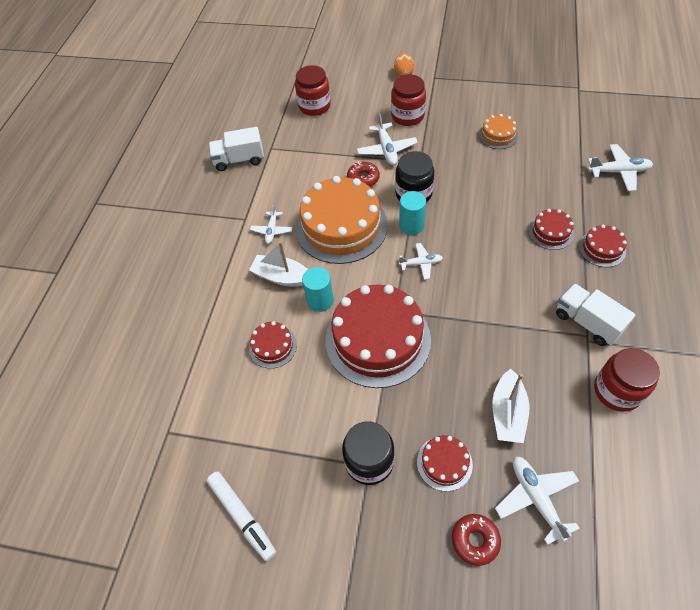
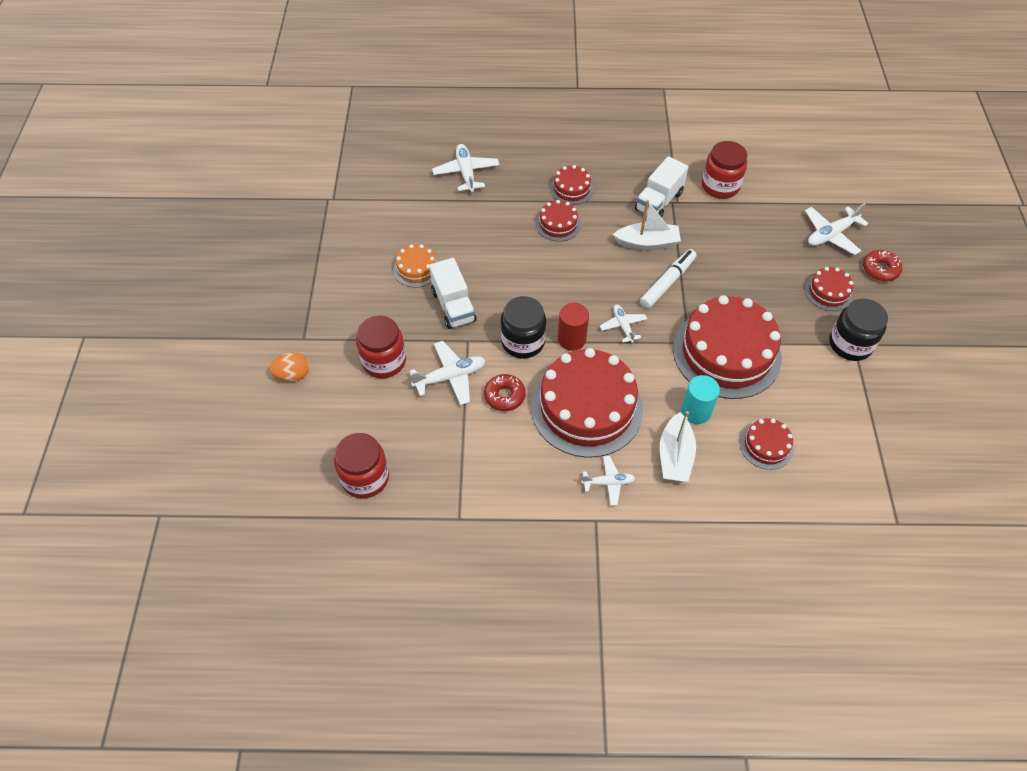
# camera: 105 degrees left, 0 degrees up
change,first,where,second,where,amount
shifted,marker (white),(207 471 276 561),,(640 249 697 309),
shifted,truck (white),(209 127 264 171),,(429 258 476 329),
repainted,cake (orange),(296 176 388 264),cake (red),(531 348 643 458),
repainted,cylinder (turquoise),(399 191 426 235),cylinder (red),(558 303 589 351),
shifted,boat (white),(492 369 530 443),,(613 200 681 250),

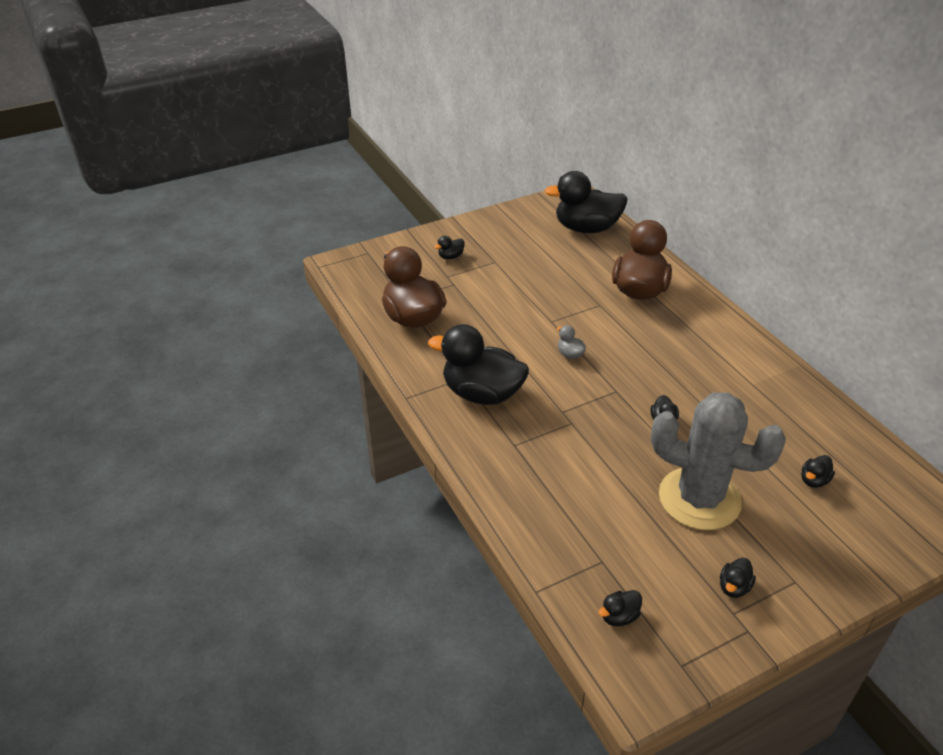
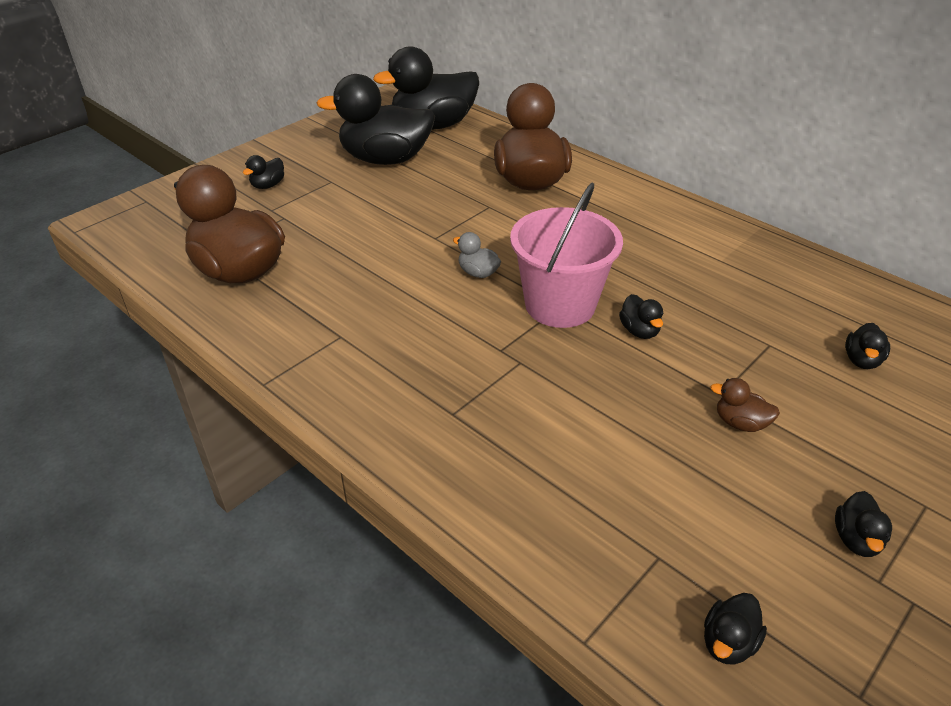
# camera: 20 degrees left, 0 degrees up
change,first,where,second,where,amount
shifted,duck (black),(428 324 529 405),,(317 74 435 165),
swapped,cactus (grey),(651 392 786 530),duck (brown),(710 378 780 432),
new,,,bucket (pink),(510 183 623 328),

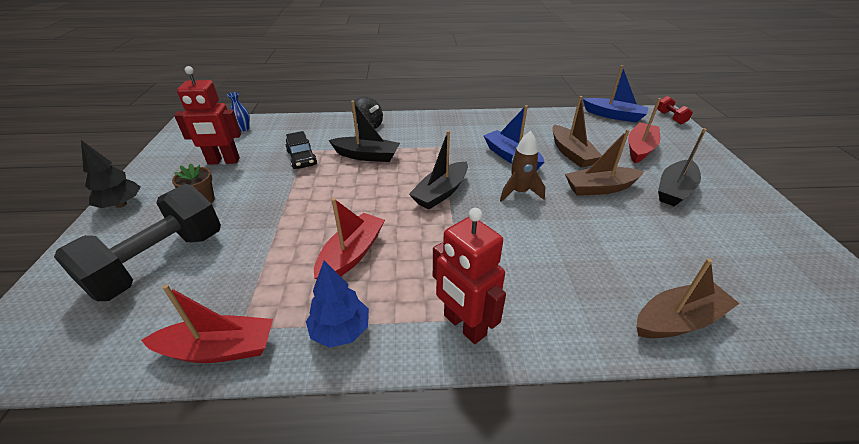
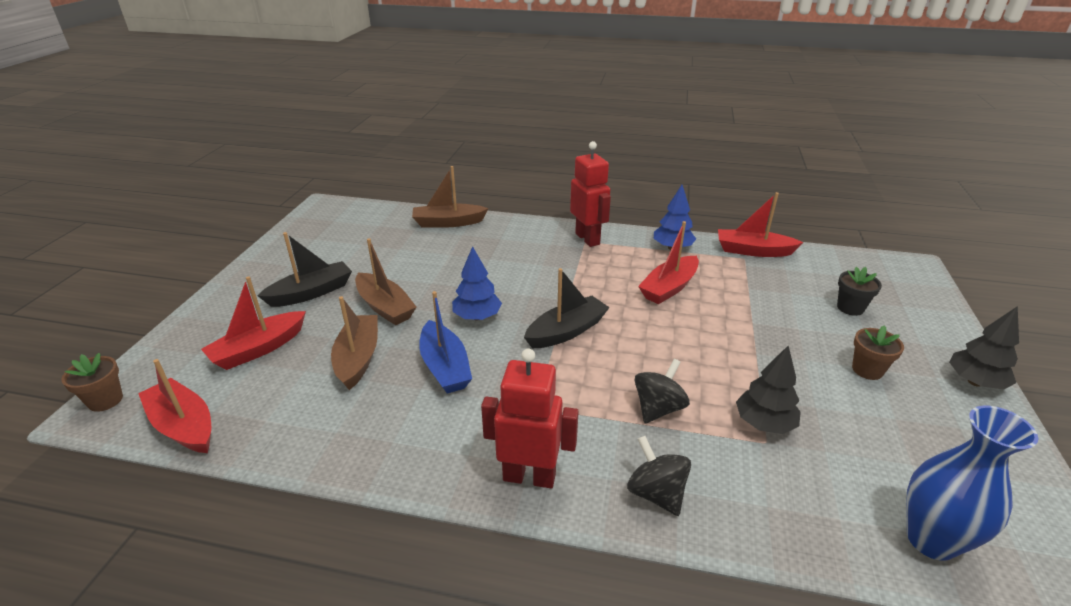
# camera: 165 degrees left, 5 degrees down
change,first,where,second,where,amount
swapped,dumbbell (black),(54 184 221 301),flower pot (black),(837 267 882 316),
shifted,robot (red),(174 66 241 165),,(481 348 579 488),
scaled,vase (blue),(227 92 250 131),,(906 405 1038 561),x2.08
swapped,car (black),(285 131 317 169),tree (black),(736 345 801 434),
swapped,boat (black),(328 101 400 162),spinning top (black),(635 359 690 424),
swapped,rocket (brown),(500 131 545 202),tree (blue),(452 246 502 320),
rotated,boat (brown),(565 129 644 196),,(355 238 416 325),45 degrees clockwise
repainted,boat (blue),(583 65 649 123),boat (red),(138 359 211 453),
swapped,dumbbell (red),(657 96 693 124),flower pot (brown),(61 353 123 412),

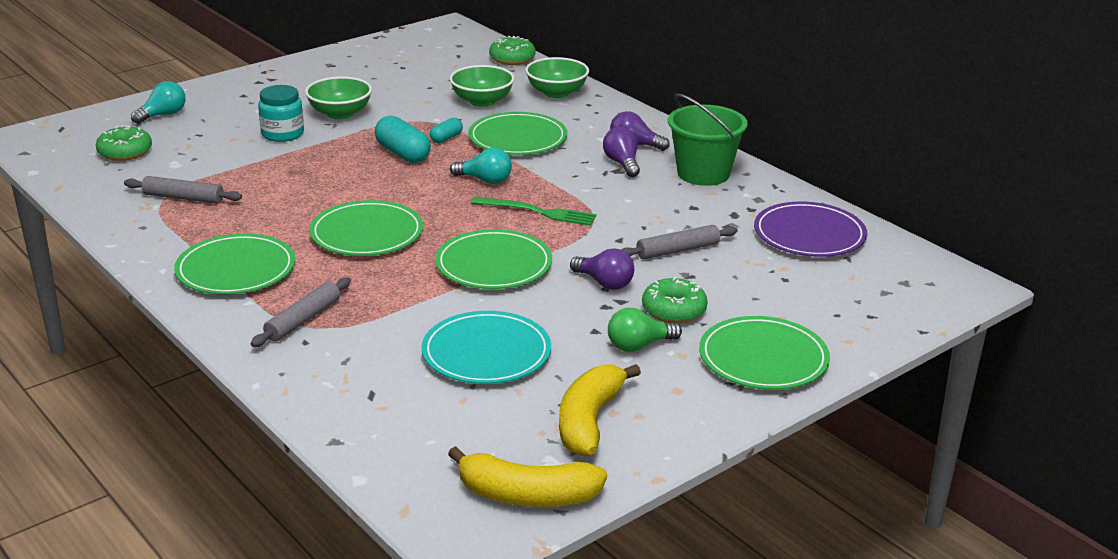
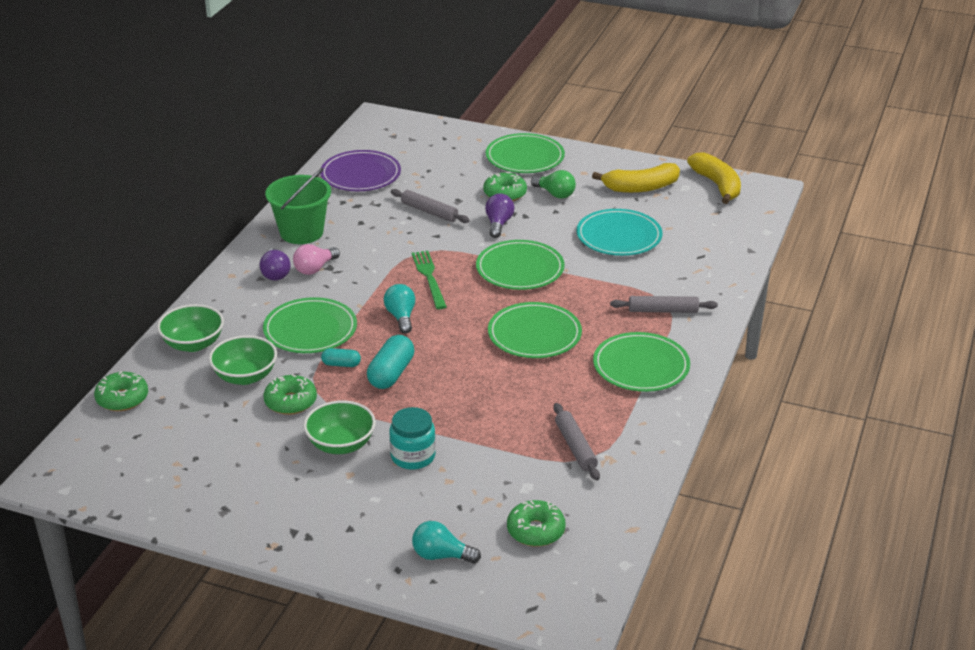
# camera: 120 degrees left, 5 degrees up
change,first,where,second,where,amount
repainted,light bulb (purple),(603 127 640 177),light bulb (pink),(293 244 340 275),
new,,,donut (green),(264 374 317 415),

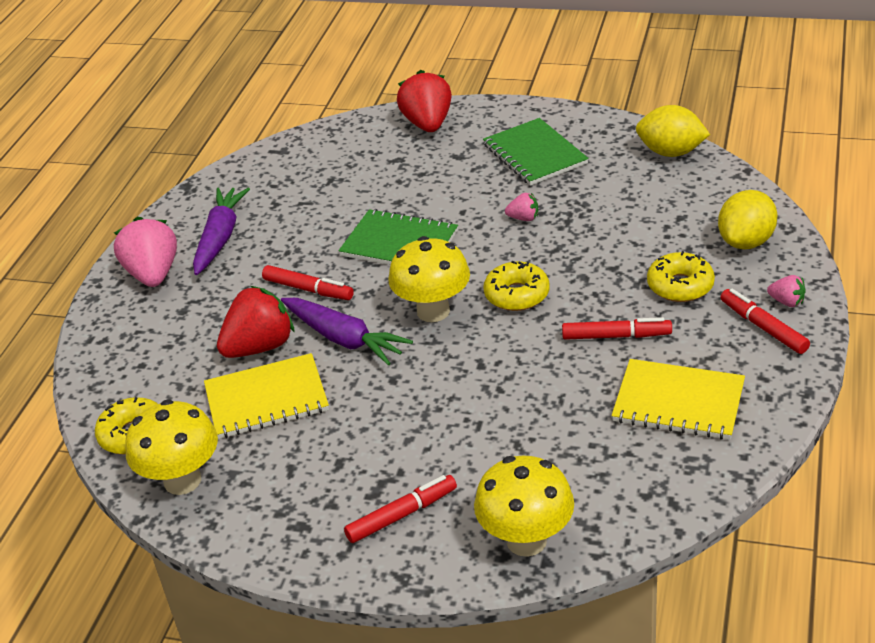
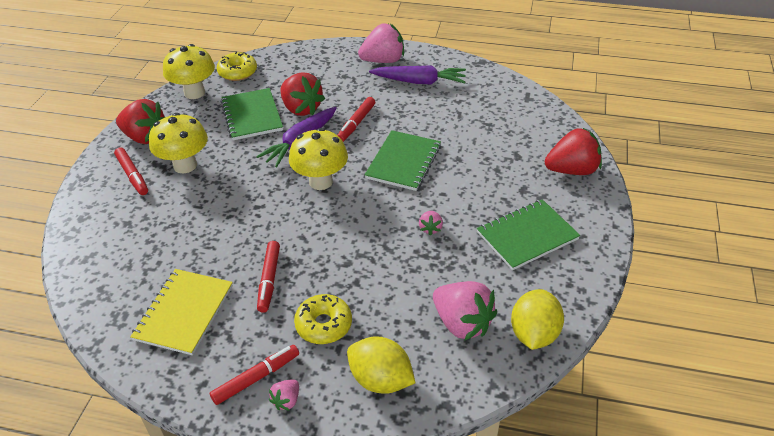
# camera: 85 degrees right, 5 degrees up
change,first,where,second,where,amount
repainted,notebook (yellow),(204 353 329 439),notebook (green),(221 88 283 140),
shifted,mushroom (yellow),(474 456 574 557),,(149 113 208 173),
gone,donut (yellow),(483 261 549 311),,,
new,,,strawberry (red),(116 99 165 144),
new,,,strawberry (pink),(433 281 497 341),

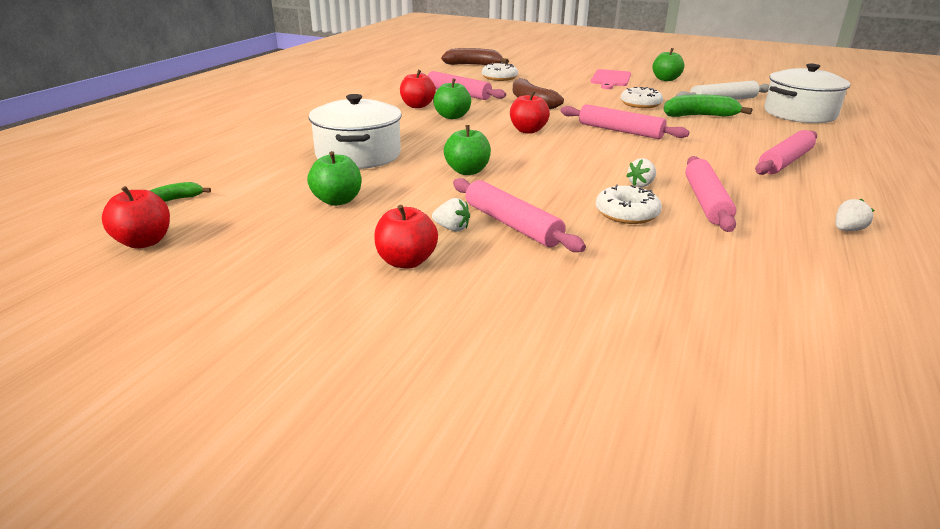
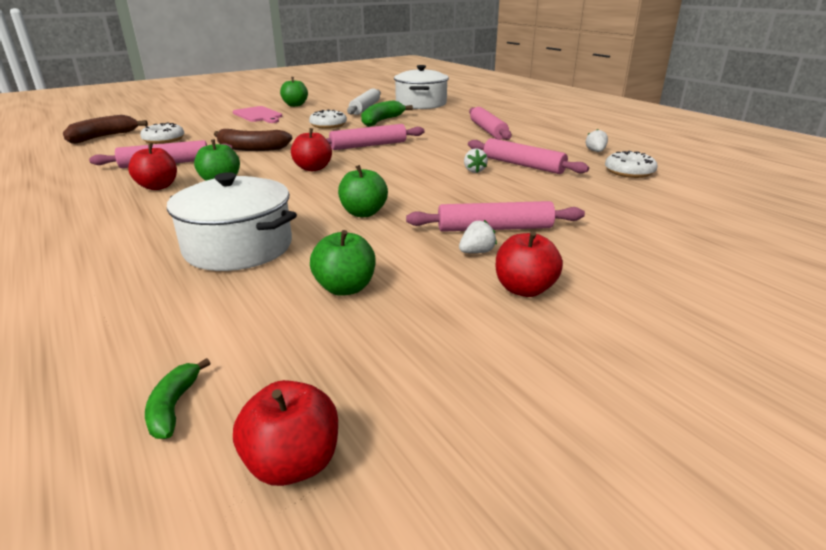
# camera: 55 degrees left, 0 degrees up
change,first,where,second,where,amount
shifted,donut (white),(596 185 662 224),,(605 150 658 178),

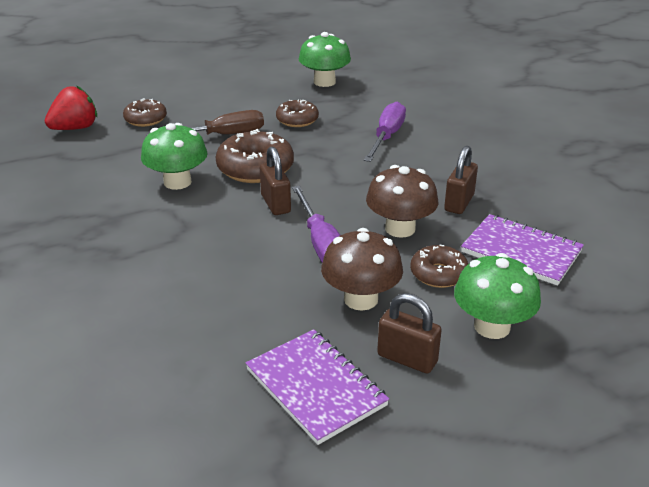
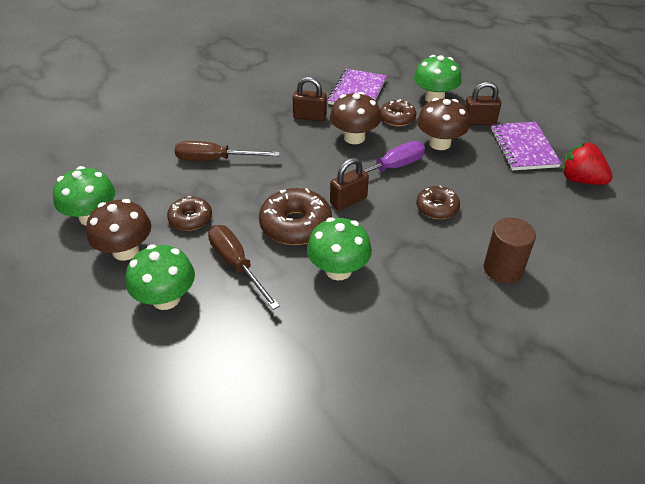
# camera: 105 degrees left, 10 degrees up
change,first,where,second,where,amount
shifted,strawberry (red),(45 86 97 130),,(562 142 613 185),
shifted,donut (brown),(123 98 167 127),,(416 186 460 219),
rotated,notebook (purple),(246 329 389 445),,(490 122 562 171),45 degrees counterclockwise
repainted,screwdriver (purple),(364 102 406 162),screwdriver (brown),(175 141 280 161),
rotated,padlock (brown),(377 293 442 374),,(465 81 501 125),75 degrees clockwise
new,,,mushroom (brown),(86 199 151 261),
new,,,mushroom (green),(126 244 195 310),
new,,,cylinder (brown),(484 218 536 283),

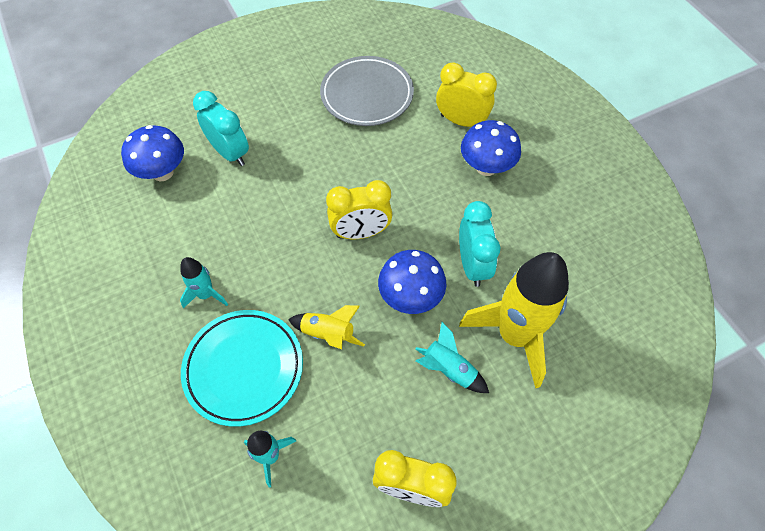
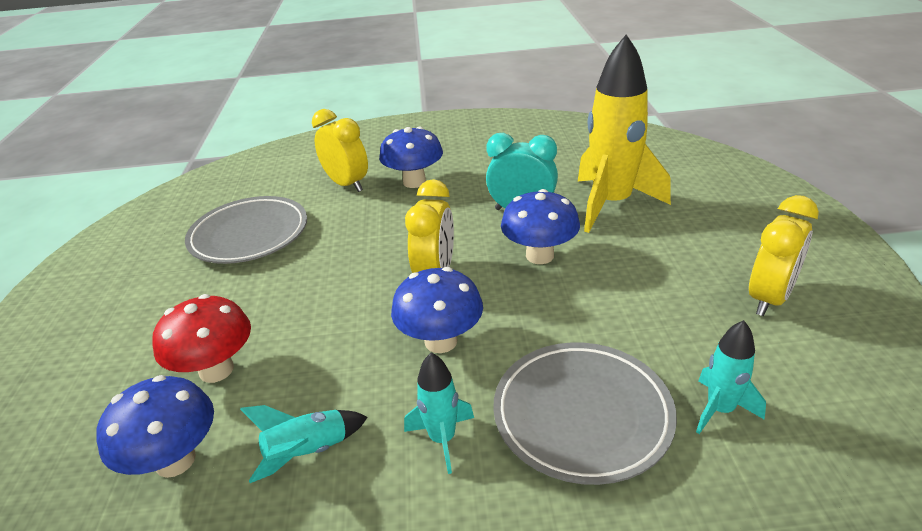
# camera: 65 degrees left, 25 degrees down
change,first,where,second,where,amount
repainted,plate (turquoise),(181 310 303 427),plate (grey),(493 342 677 485),
swapped,clock (turquoise),(193 91 249 166),mushroom (red),(152 294 251 383),
gone,rocket (yellow),(288 305 365 349),,,
shifted,rocket (turquoise),(415 322 489 393),,(240 405 368 483),
rotated,clock (yellow),(436 62 497 127),,(312 109 368 192),90 degrees clockwise
new,,,mushroom (blue),(391 267 483 353),

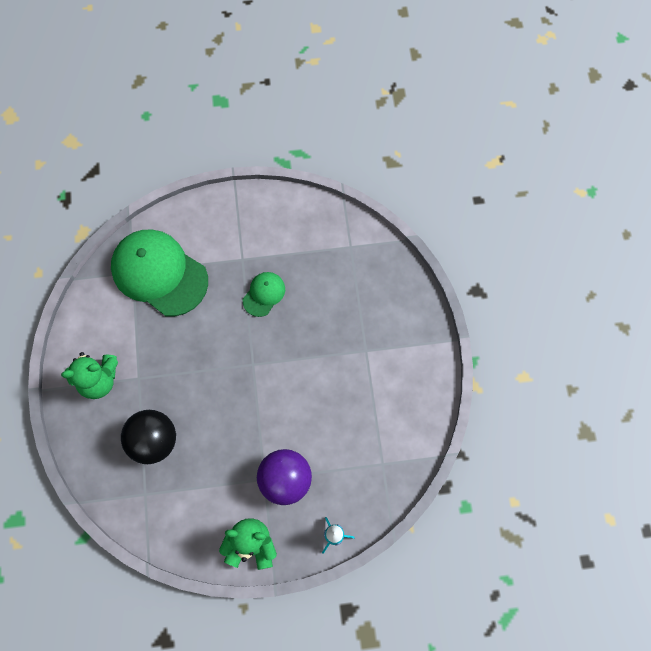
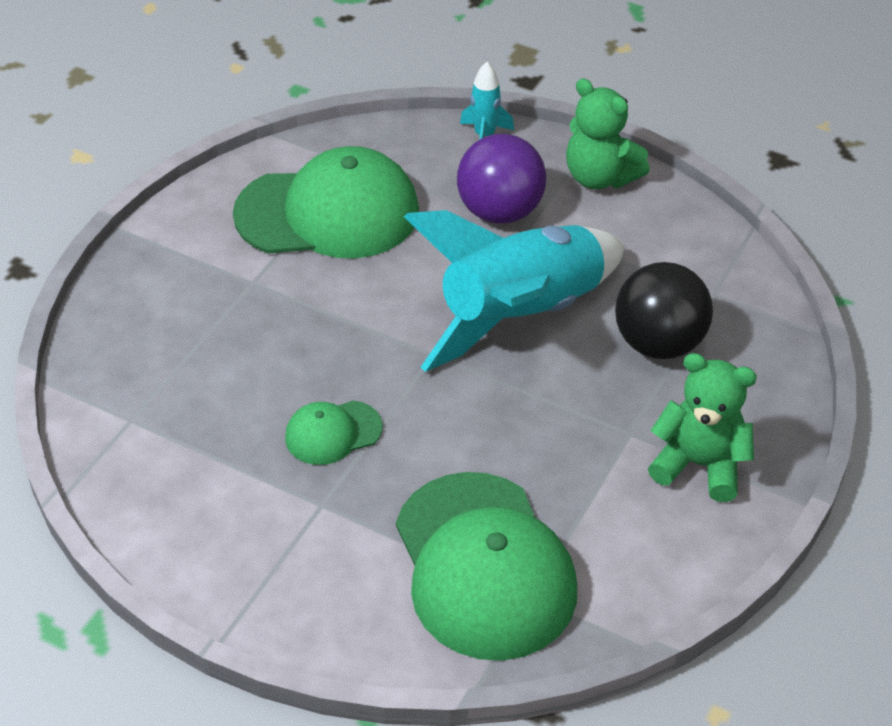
# camera: 145 degrees left, 25 degrees down
change,first,where,second,where,amount
new,,,cap (green),(233 146 419 258),
new,,,rocket (turquoise),(404 210 625 372),

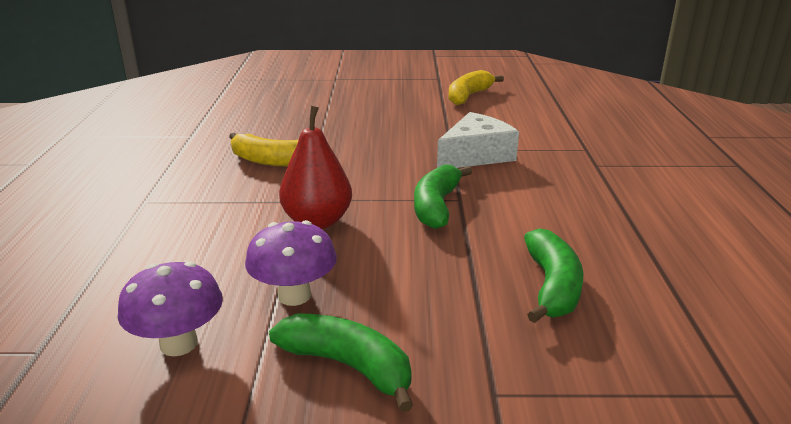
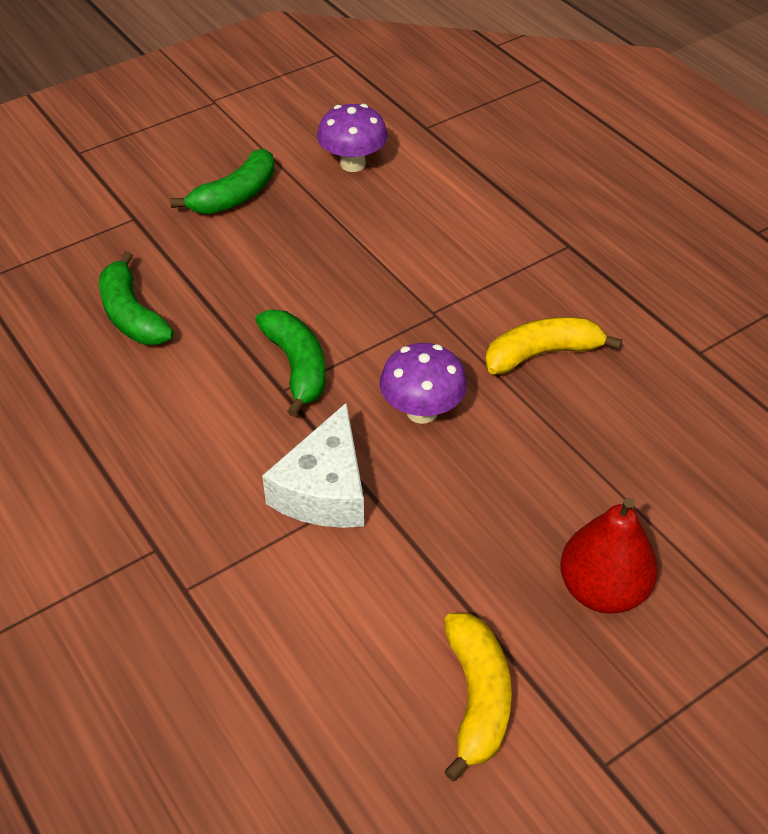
# camera: 145 degrees right, 20 degrees up
change,first,where,second,where,amount
shifted,mushroom (purple),(245 220 337 306),,(379 343 467 424),
rotated,banana (green),(269 313 413 412),,(170 149 275 214),45 degrees counterclockwise
shifted,pear (red),(279 106 352 229),,(560 498 658 614),

